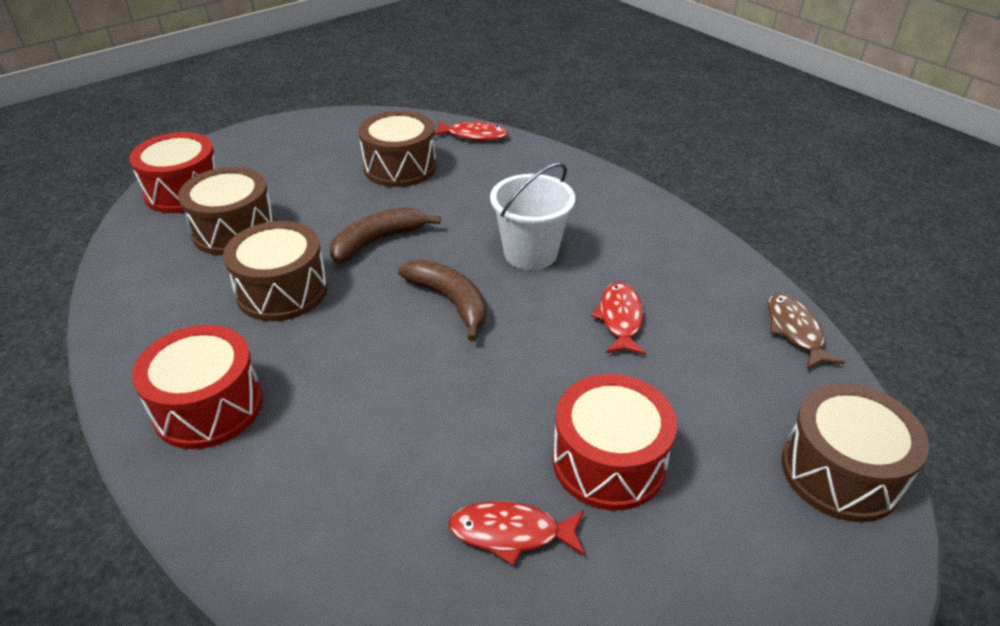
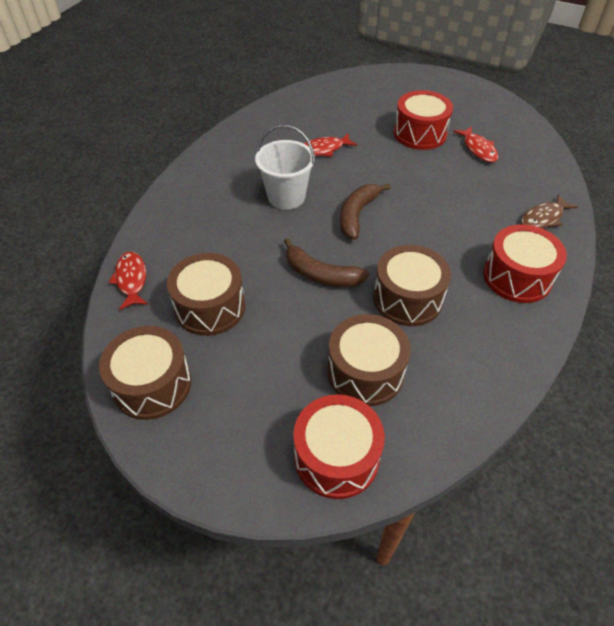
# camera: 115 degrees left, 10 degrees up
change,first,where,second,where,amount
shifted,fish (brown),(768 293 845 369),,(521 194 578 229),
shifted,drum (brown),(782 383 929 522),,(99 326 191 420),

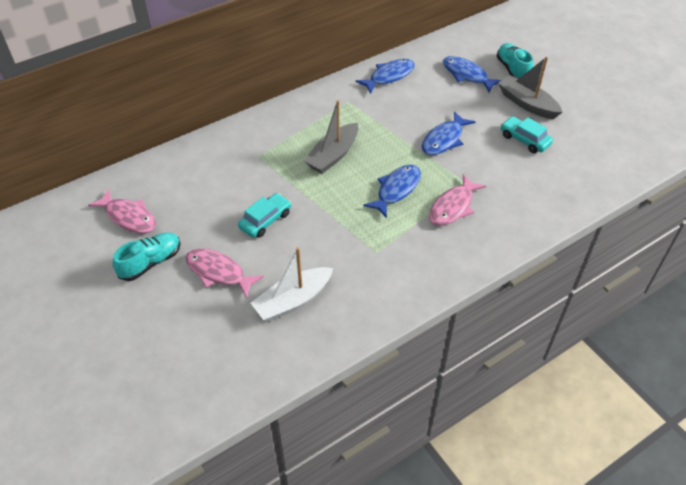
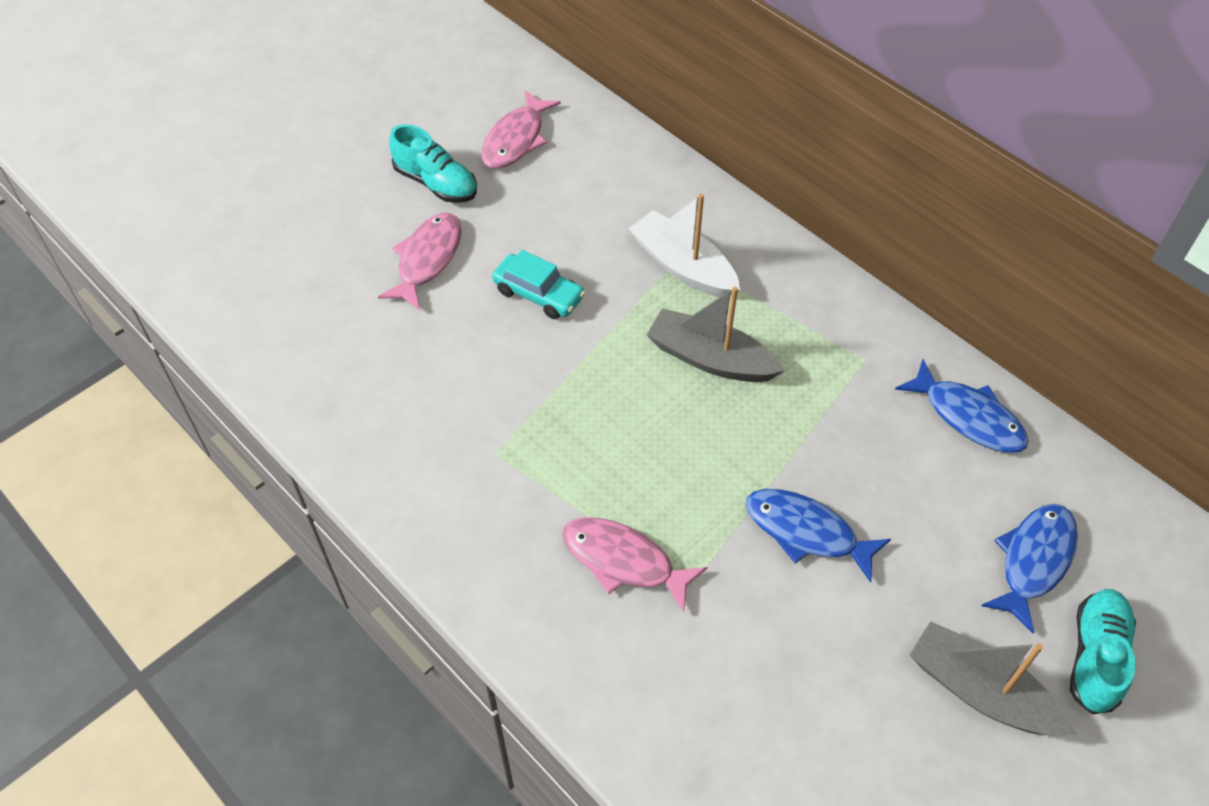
# camera: 80 degrees right, 5 degrees up
change,first,where,second,where,amount
shifted,boat (white),(251 247 333 321),,(629 194 740 297),
gone,fish (blue),(363 165 421 218),,,
rotated,shoe (turquoise),(496 43 533 78),,(1070 589 1136 714),45 degrees counterclockwise
rotated,boat (grey),(498 57 563 119),,(910 621 1076 736),90 degrees counterclockwise
gone,car (turquoise),(501 116 553 153),,,

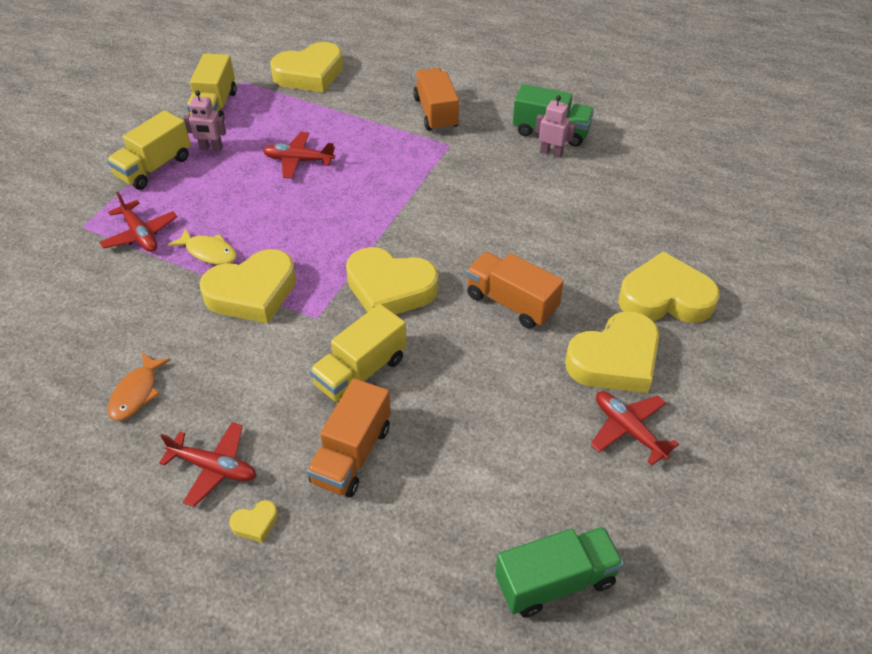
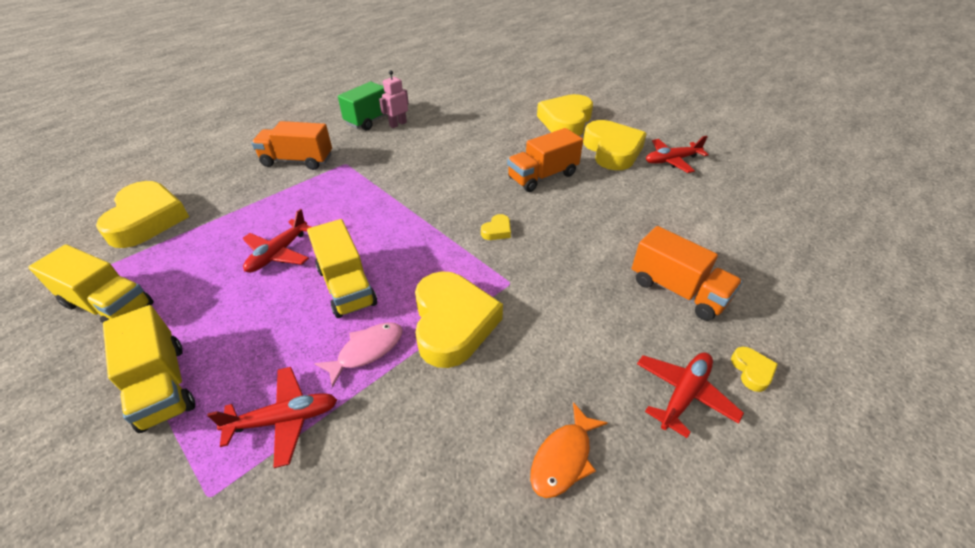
# camera: 70 degrees left, 5 degrees down
change,first,where,second,where,amount
rotated,fish (orange),(108 353 170 421),,(530 402 608 498),90 degrees clockwise
repainted,fish (yellow),(168 228 237 265),fish (pink),(314 322 403 388),
gone,robot (pink),(184 90 226 151),,,
shifted,truck (yellow),(309 304 407 402),,(307 219 377 318),
scaled,heart (yellow),(346 247 438 315),,(481 214 511 240),x0.41
gone,truck (green),(495 526 624 618),,,

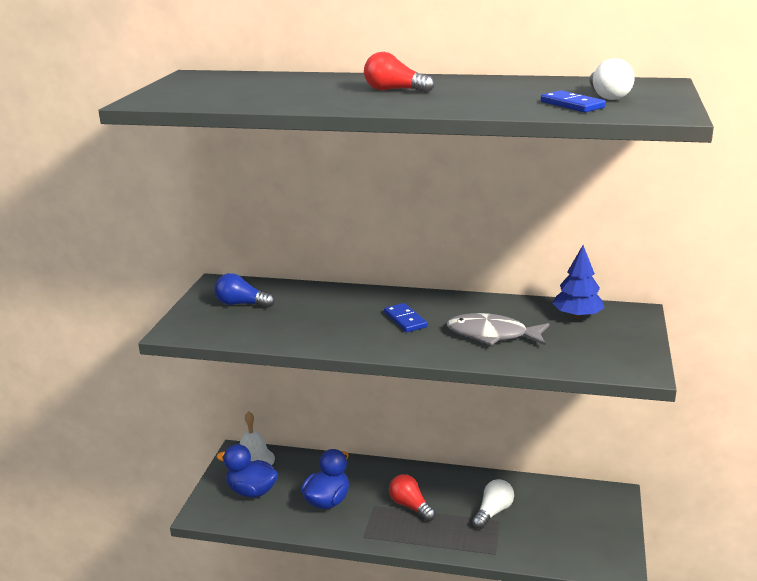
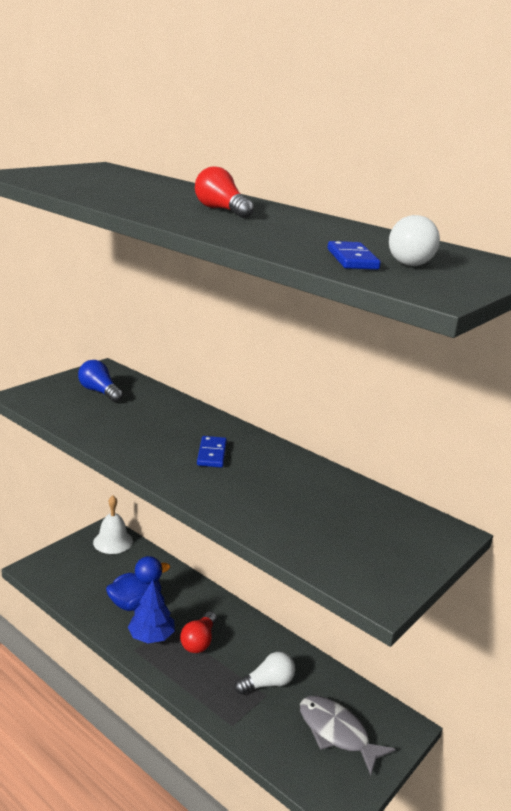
# camera: 25 degrees right, 0 degrees up
change,first,where,second,where,amount
gone,duck (blue),(217 444 278 497),,,
rotated,light bulb (red),(389 474 436 521),,(180 611 217 653),150 degrees counterclockwise
shifted,fish (grey),(447 313 549 346),,(300 696 395 775),
shifted,tree (blue),(552 245 605 318),,(128 580 175 643),

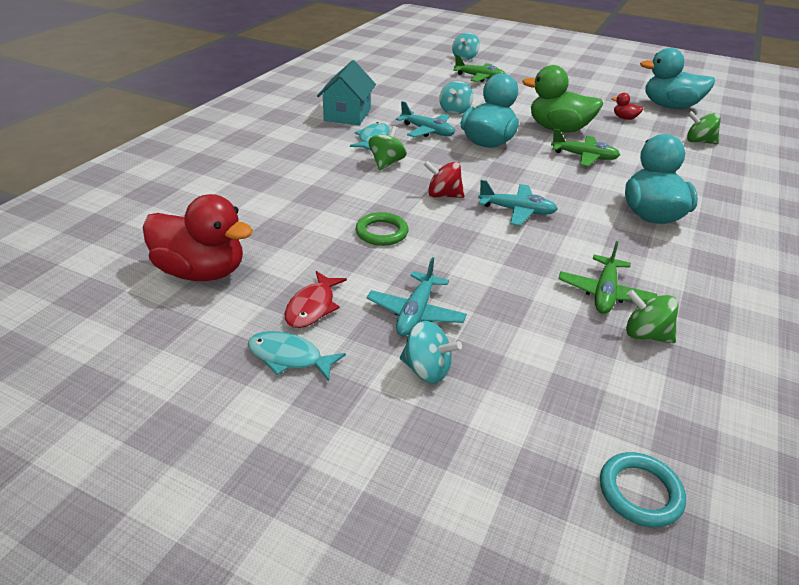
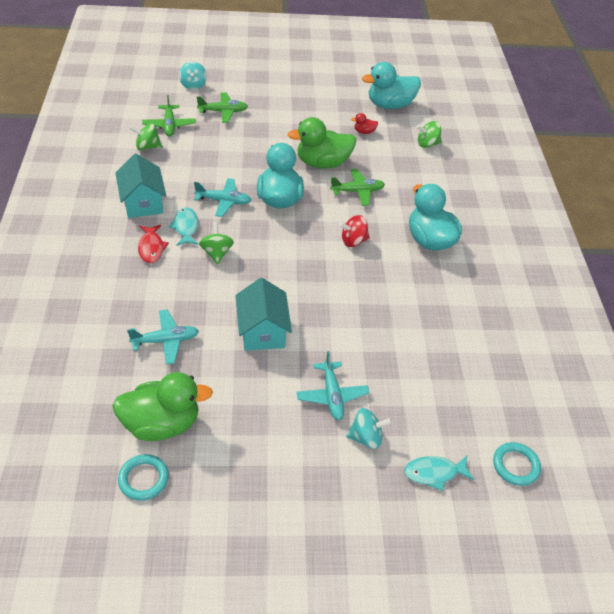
# camera: 30 degrees left, 10 degrees up
change,first,where,second,where,amount
repainted,duck (red),(143 194 253 281),duck (green),(112 372 213 441),
shifted,fish (turquoise),(248 331 346 381),,(404 456 475 491),
shifted,fish (red),(285 271 347 328),,(138 224 169 263),
swapped,ring (green),(356 212 408 246),house (turquoise),(235 278 292 351),
shifted,spinning top (red),(424 161 465 198),,(339 215 370 247),
gone,spinning top (turquoise),(439 81 473 115),,,
shifted,plane (turquoise),(478 180 558 226),,(127 309 199 365),
shifted,plane (green),(558 241 657 314),,(142 95 196 137),
shifted,spinning top (green),(626 290 679 343),,(129 123 162 150),
new,,,ring (turquoise),(118 454 169 501),

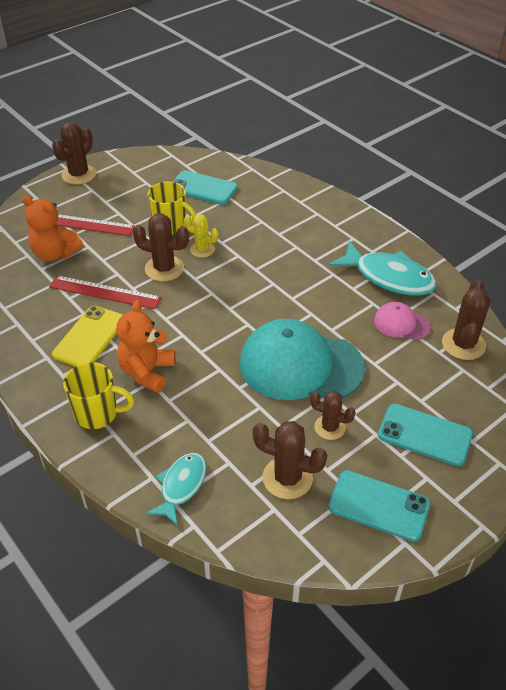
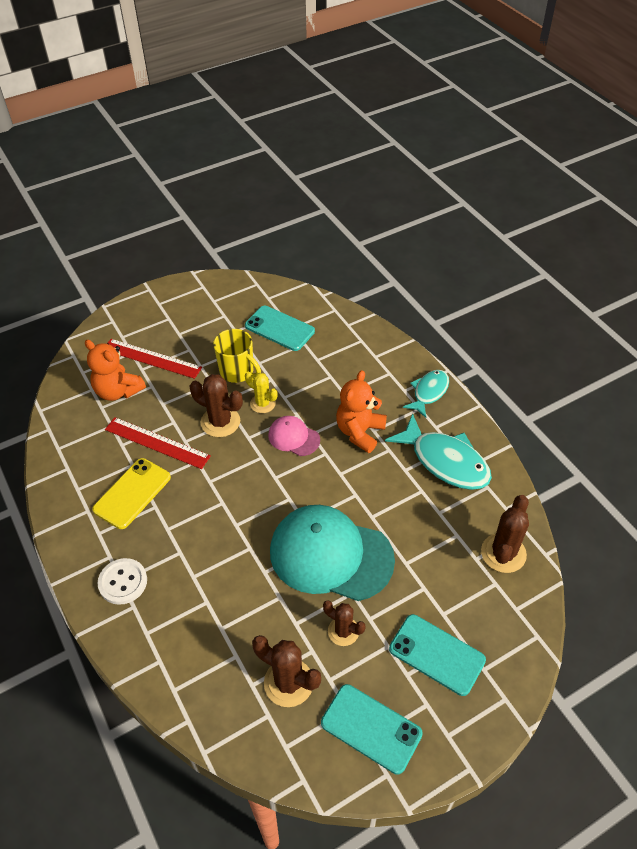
# camera: 10 degrees right, 5 degrees up
change,first,where,second,where,amount
gone,cactus (brown),(52 122 96 185),,,
swapped,mug (yellow),(63 362 134 429),button (white),(98 558 147 605),
shifted,teddy bear (orange),(116 300 176 393),,(336 370 387 453),
shifted,fish (turquoise),(146 453 207 526),,(403 370 449 418),
shifted,cap (pink),(374 302 431 340),,(268 416 320 456),

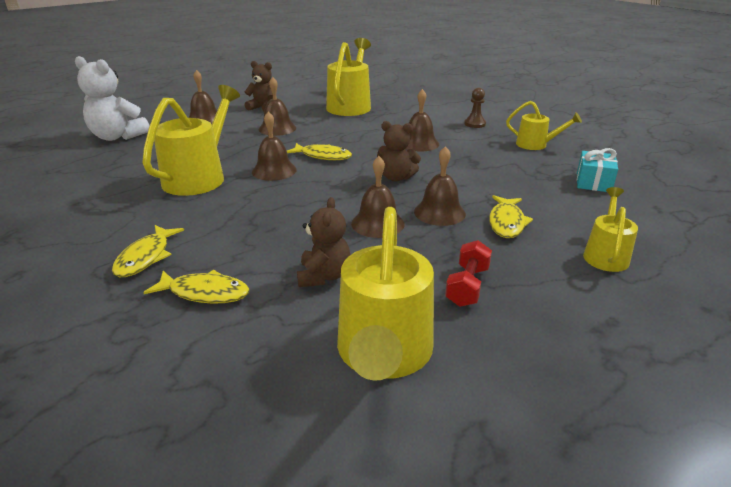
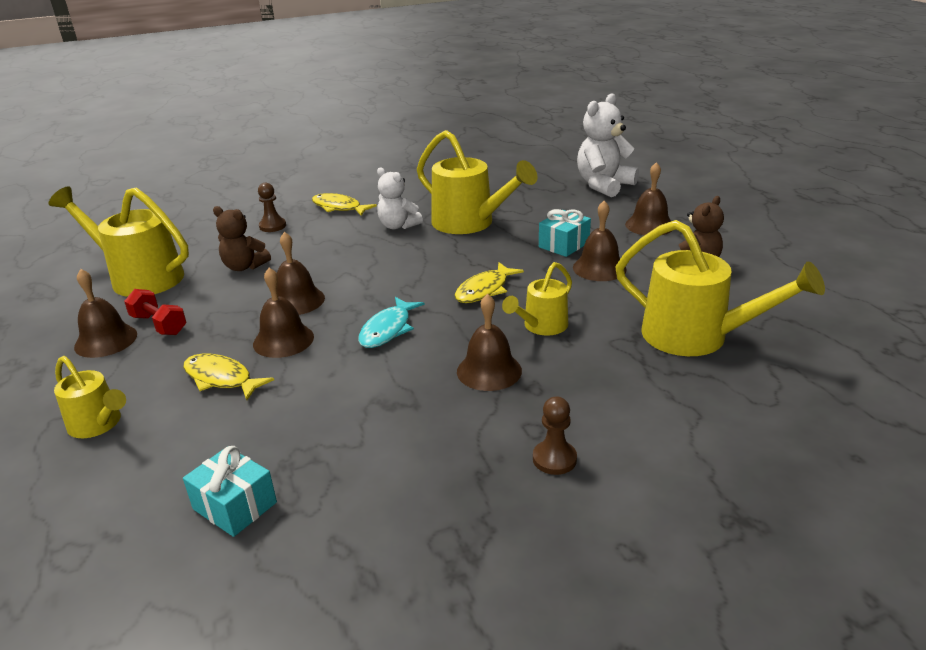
# camera: 110 degrees right, 0 degrees up
change,first,where,second,where,amount
swapped,fish (yellow),(143 270 249 304),pawn (brown),(258 183 286 232),
shifted,bell (brown),(252 111 297 181),,(74 269 137 358),
swapped,teddy bear (brown),(377 121 421 181),fish (turquoise),(358 297 425 348),
shifted,watering can (yellow),(506 101 582 150),,(502 262 572 336),
new,,,teddy bear (white),(377 168 423 229),
new,,,gift (turquoise),(539 209 591 257),

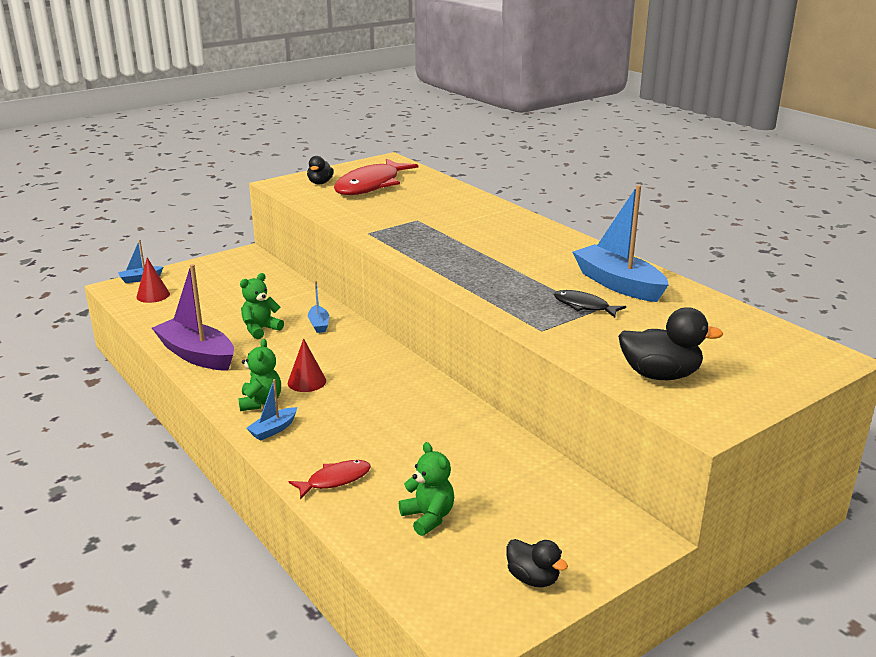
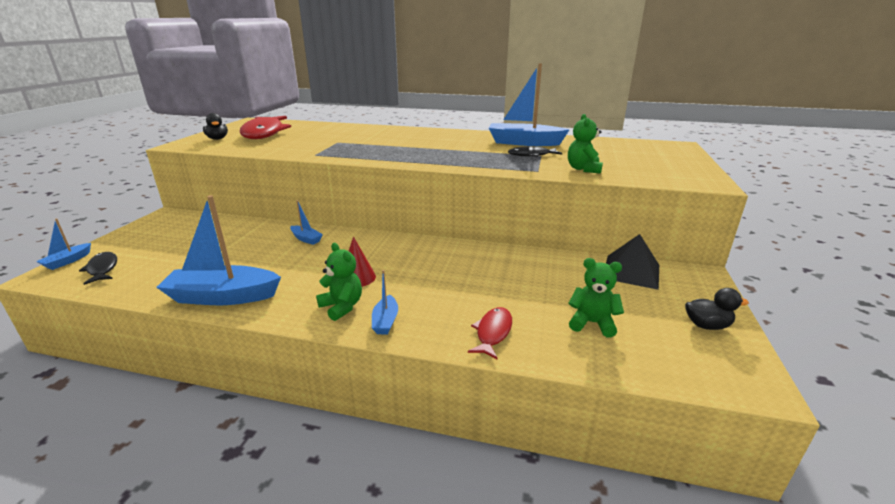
# camera: 40 degrees left, 0 degrees up
change,first,where,second,where,amount
swapped,cone (red),(136 258 170 303),fish (black),(79 252 117 285),
repainted,boat (purple),(152 264 234 371),boat (blue),(156 195 281 305),
shifted,teddy bear (green),(240 273 284 339),,(568 114 603 174),
gone,duck (black),(618 307 724 380),,,
new,,,pyramid (black),(606 234 659 290),

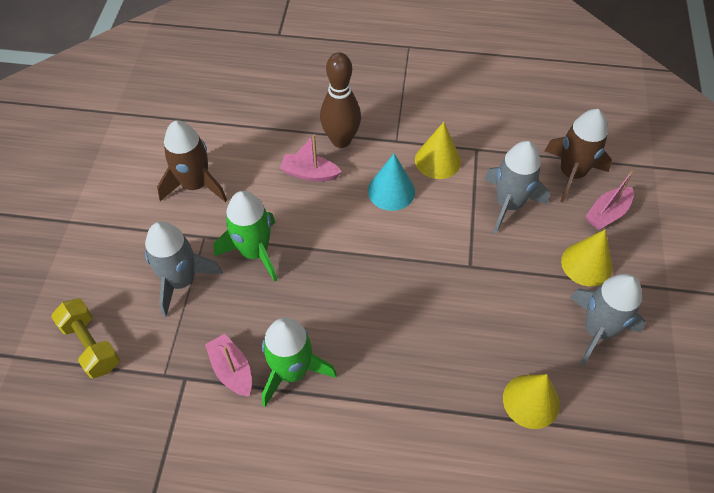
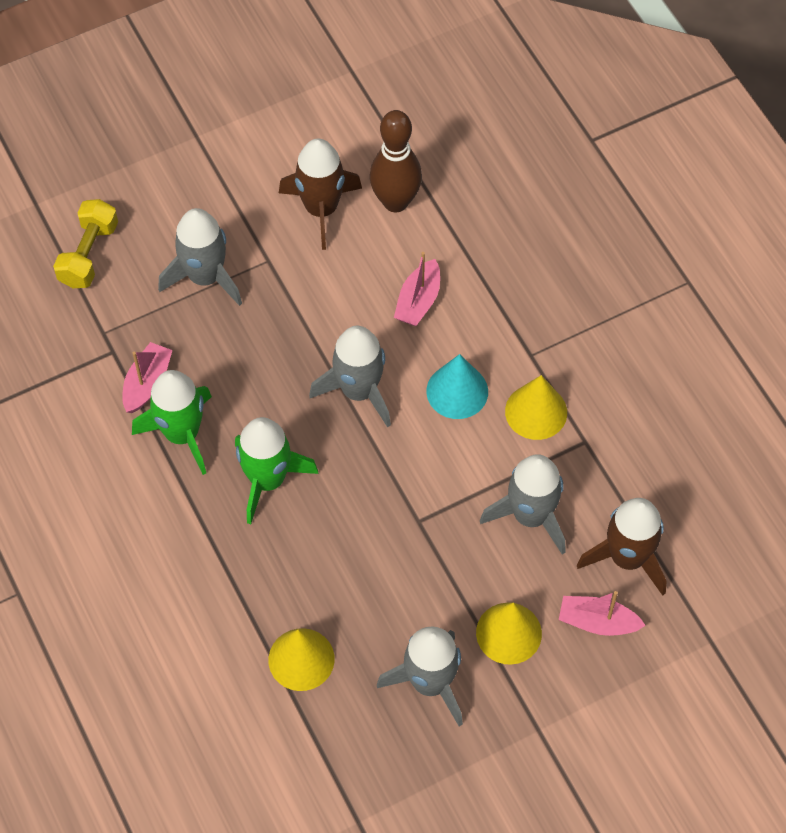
# camera: 55 degrees right, 5 degrees up
change,first,where,second,where,amount
shifted,rocket (green),(214 191 277 282),,(235 417 319 524),
rotated,boat (pink),(280 134 342 181),,(394 252 440 326),135 degrees counterclockwise
shifted,bowling pin (brown),(320 52 361 148),,(370 110 422 212),
new,,,rocket (grey),(309 326 391 427),

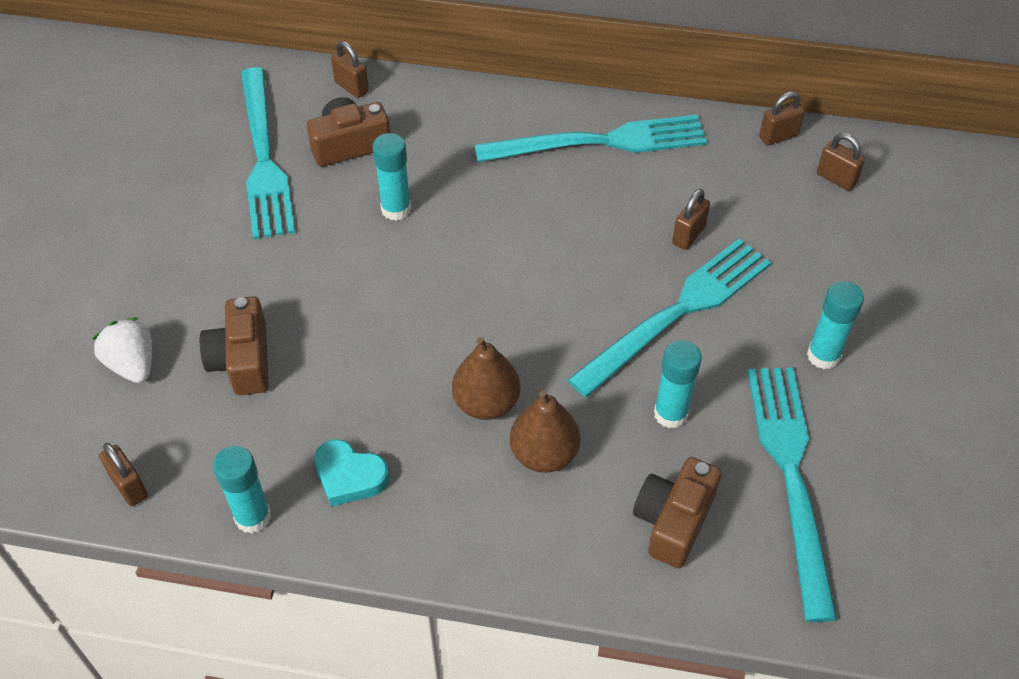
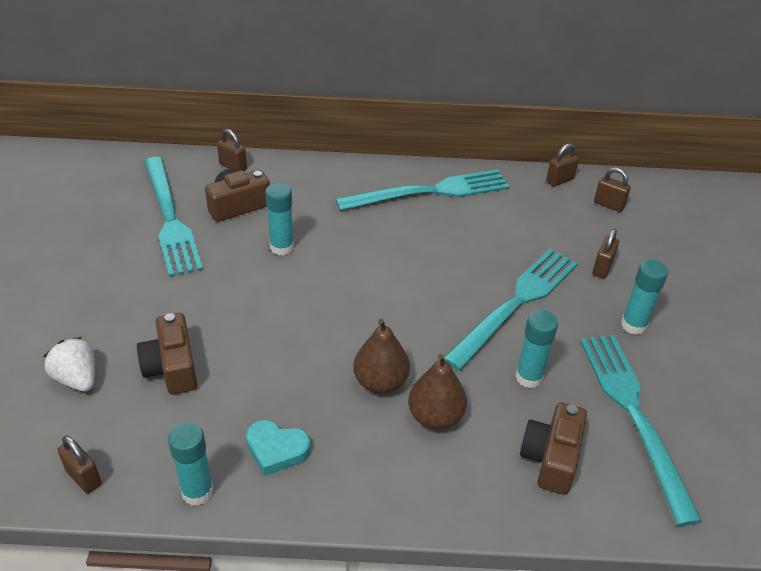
# camera: 10 degrees left, 10 degrees down
change,first,where,second,where,amount
shifted,padlock (brown),(672 189 710 250),,(592 229 619 279),

